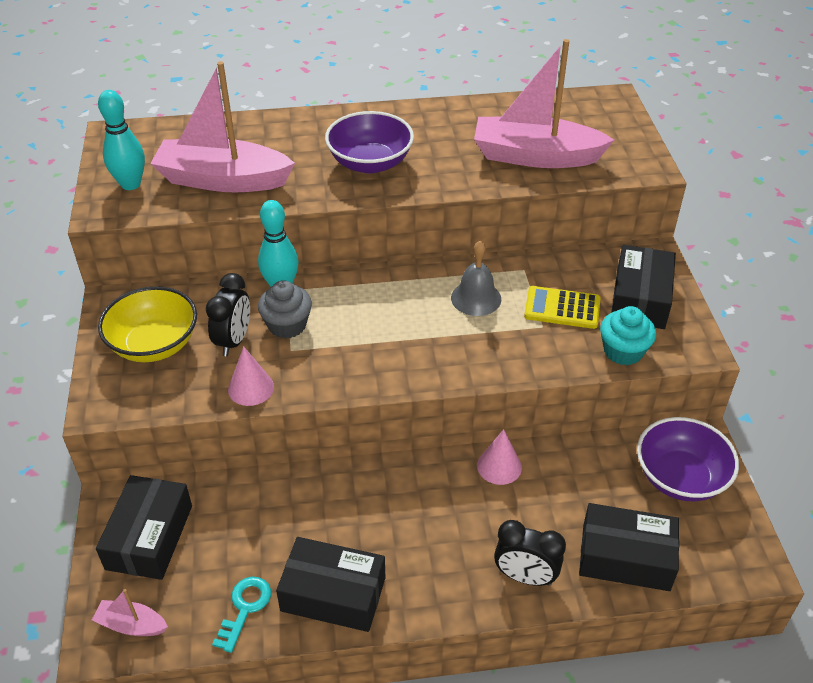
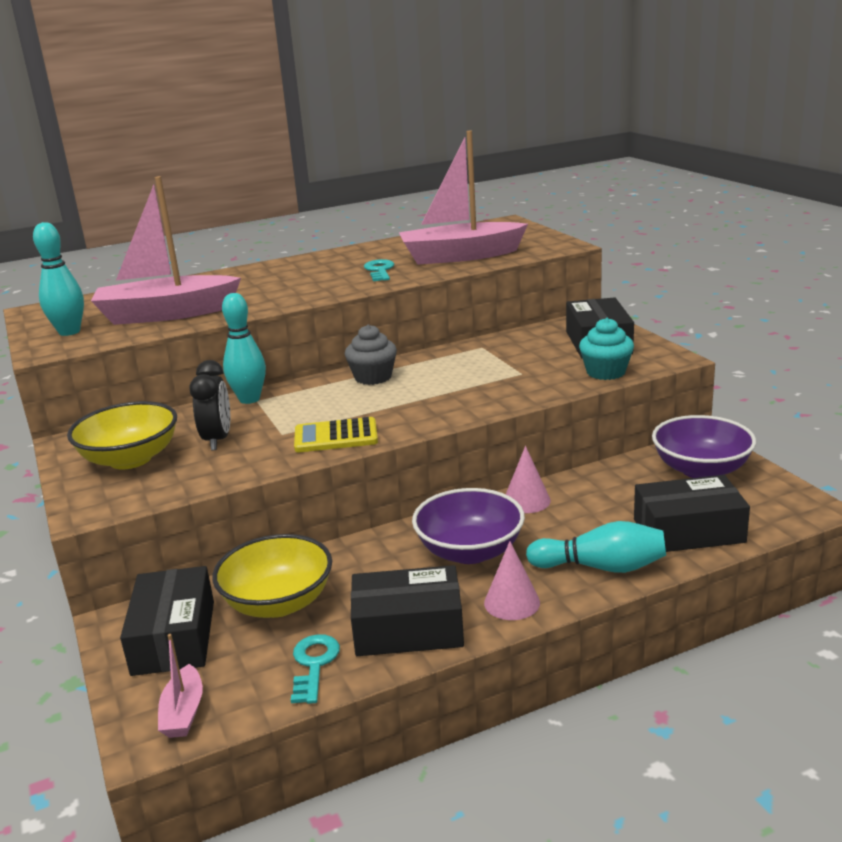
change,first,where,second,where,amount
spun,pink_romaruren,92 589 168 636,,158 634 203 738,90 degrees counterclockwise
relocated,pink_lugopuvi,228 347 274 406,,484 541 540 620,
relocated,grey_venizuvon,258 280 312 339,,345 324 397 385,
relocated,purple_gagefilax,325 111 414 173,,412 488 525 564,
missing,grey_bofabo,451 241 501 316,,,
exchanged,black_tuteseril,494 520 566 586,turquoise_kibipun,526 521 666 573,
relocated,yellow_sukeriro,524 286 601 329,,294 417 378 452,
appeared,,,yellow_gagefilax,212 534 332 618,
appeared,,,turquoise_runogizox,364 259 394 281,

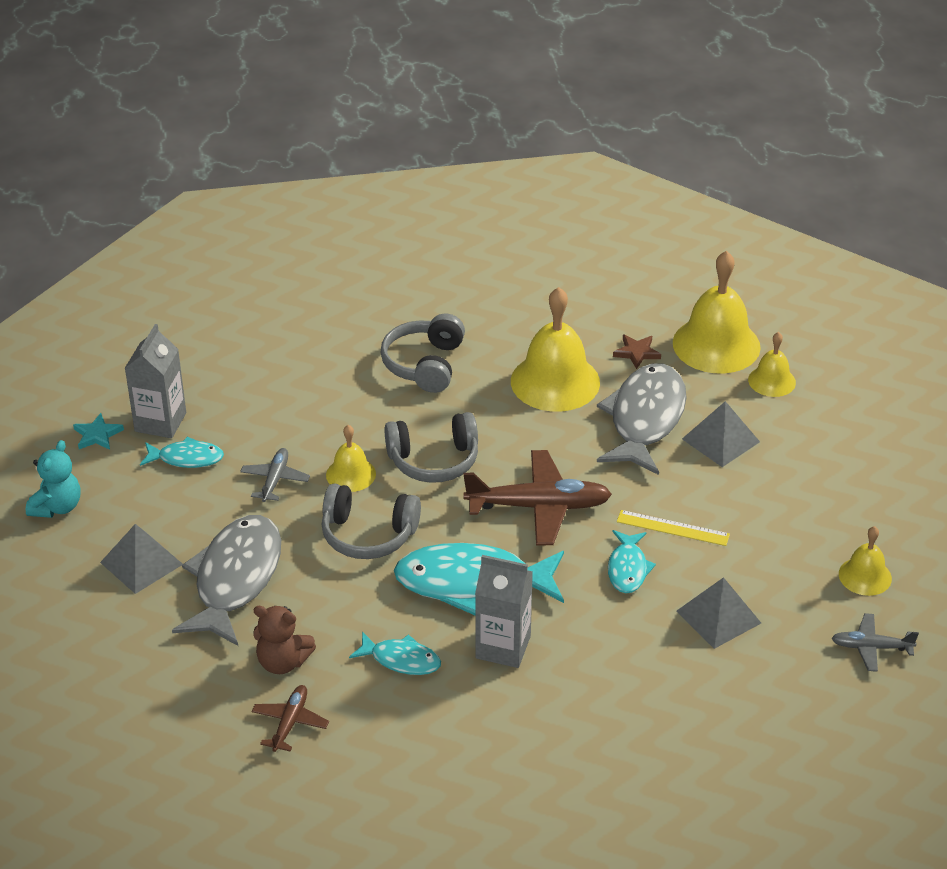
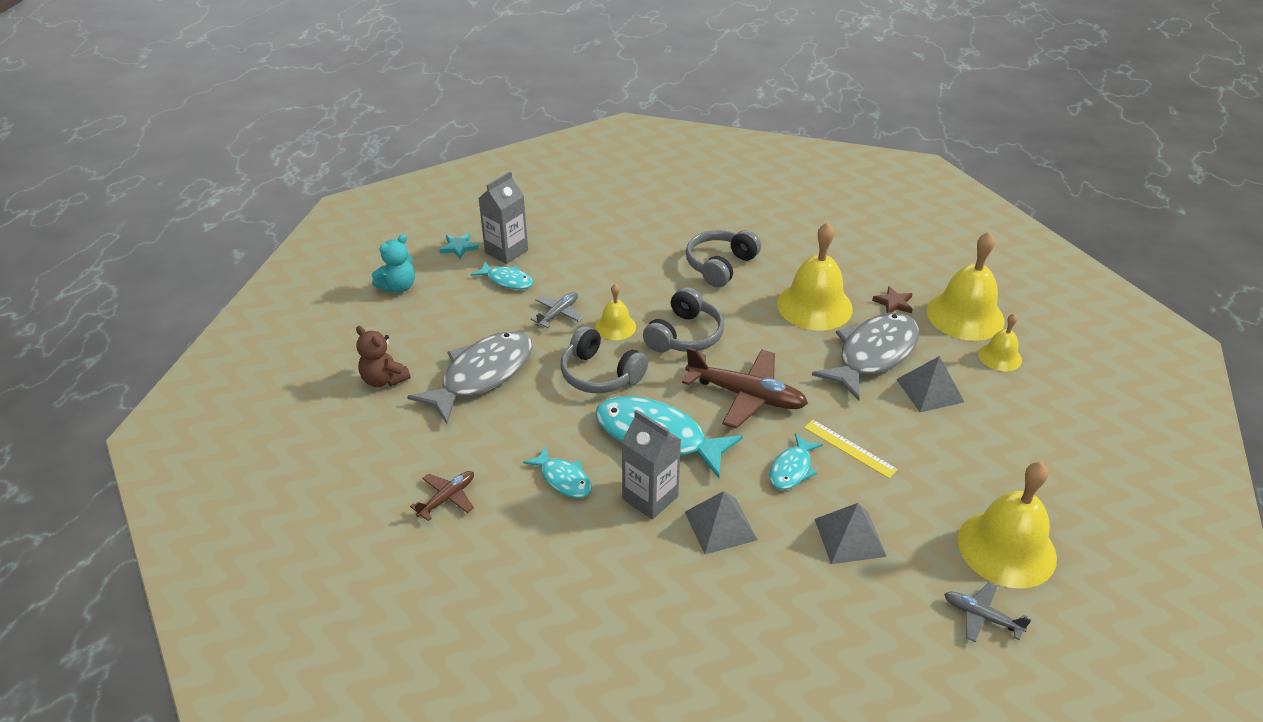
change,first,where,second,where,amount
relocated,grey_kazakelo,100 524 182 594,,685 491 757 554,
relocated,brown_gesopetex,253 606 316 674,,356 326 411 387,
spun,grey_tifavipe,384 412 478 483,,643 287 724 352,75 degrees counterclockwise
size,yellow_bofabo,839 526 892 596,,958 462 1057 589,x1.88

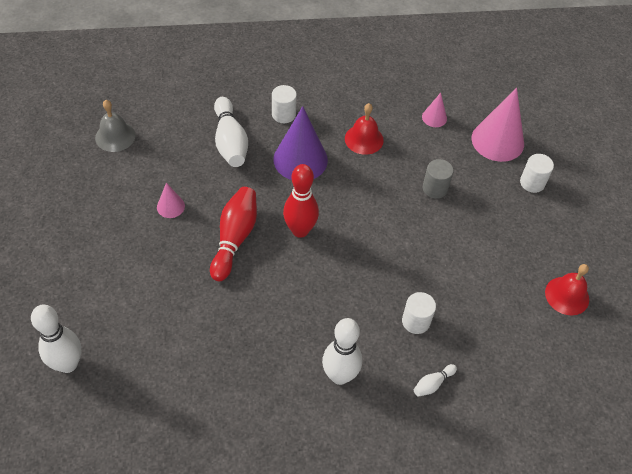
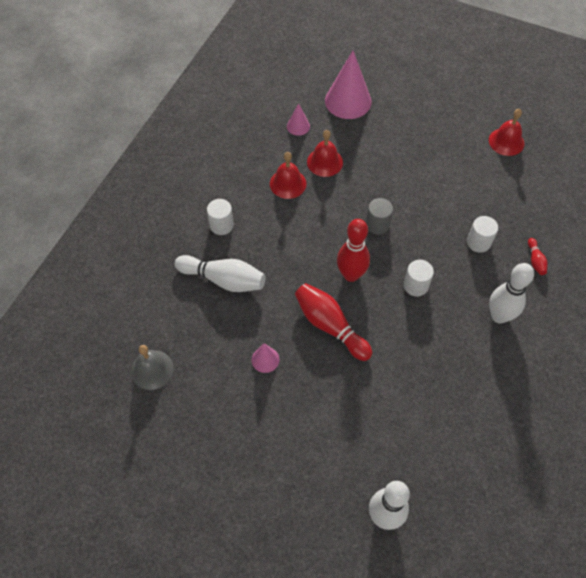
change,first,where,second,where,amount
missing,purple_lugopuvi,273 106 328 180,,,
colour,white_kibipun,414 364 457 397,red_kibipun,528 238 548 275,
relocated,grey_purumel,423 159 454 199,,366 198 393 235,
relocated,white_purumel,520 154 554 193,,404 260 434 297,
appeared,,,red_bofabo,307 130 343 177,

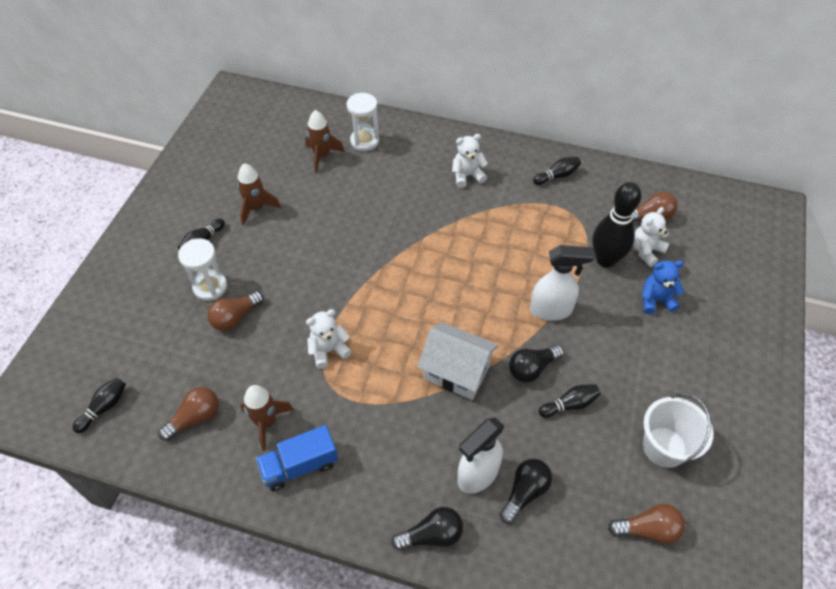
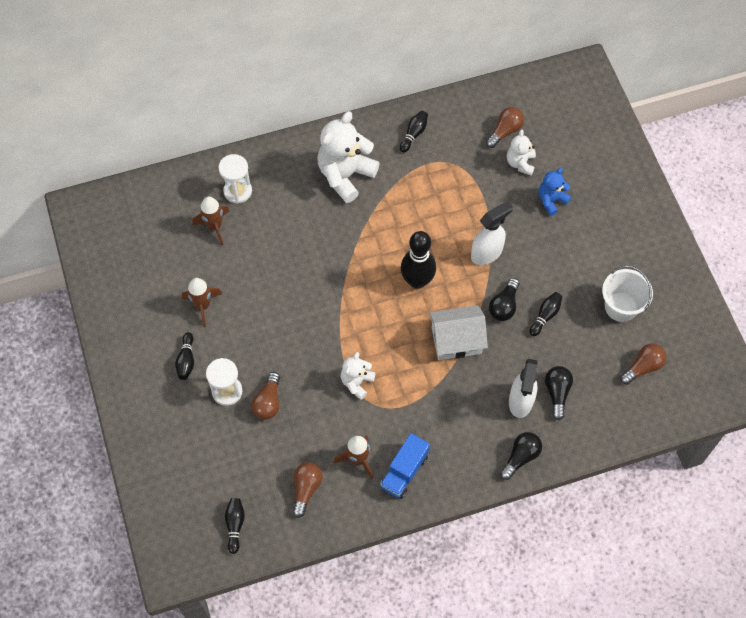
change,first,where,second,where,amount
size,white_gesopetex,452 134 488 188,,317 111 380 203,x1.85
relocated,black_kibipun,592 182 641 268,,401 231 436 289,

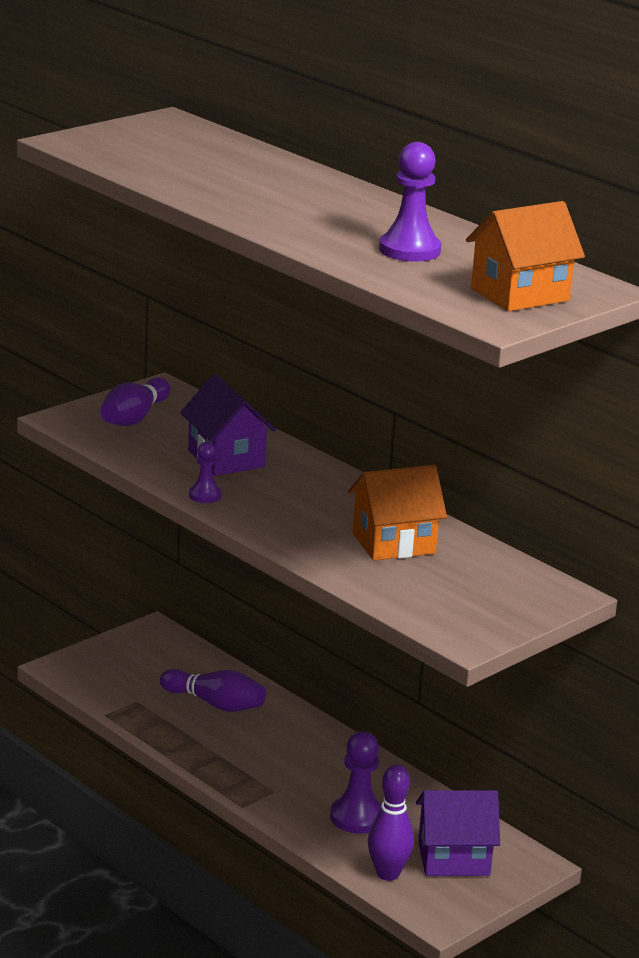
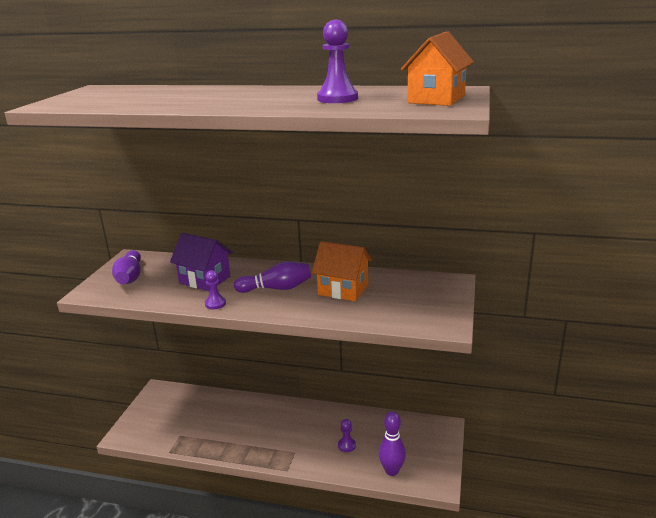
change,first,where,second,where,amount
relocated,purple_kibipun,160 669 266 712,,234 261 311 293,
size,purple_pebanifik,330 731 381 834,,338 419 356 452,x0.58
spun,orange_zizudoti,348 465 447 561,,312 241 372 301,75 degrees clockwise
missing,purple_zizudoti,416 790 500 876,,,

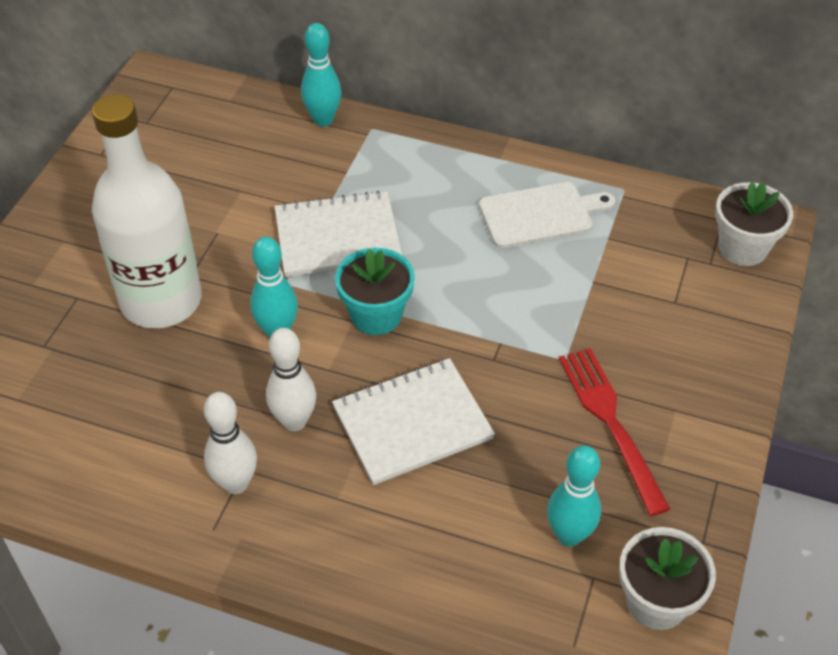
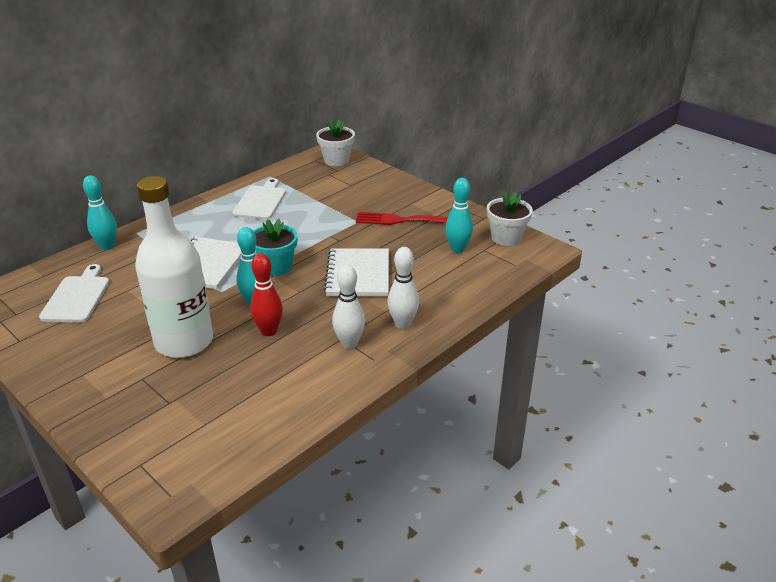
change,first,where,second,where,amount
relocated,white_kibipun,266 328 316 431,,387 247 419 329,
appeared,,,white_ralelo,39 264 109 322,
appeared,,,red_kibipun,250 253 283 336,

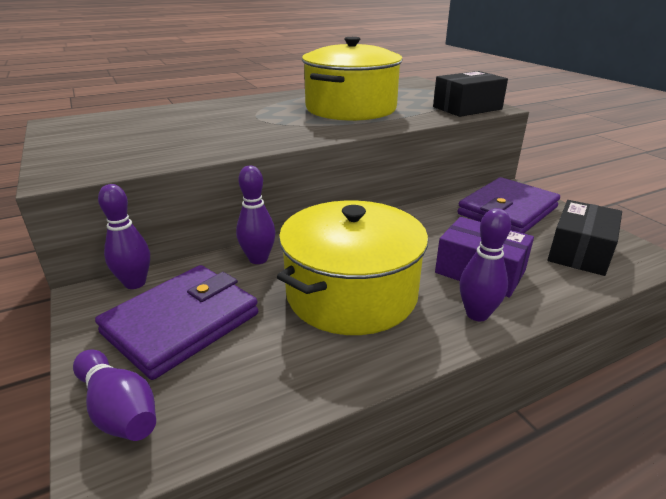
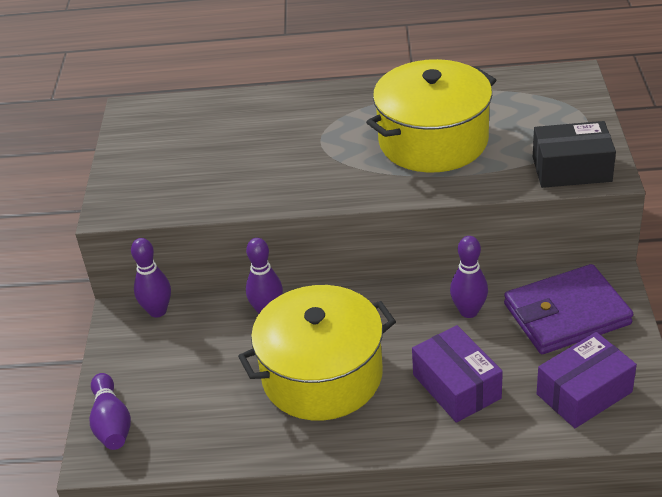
change,first,where,second,where,amount
missing,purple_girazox,95 265 258 380,,,
relocated,purple_kibipun,460 208 511 321,,450 236 488 318,
colour,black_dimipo,547 200 622 276,purple_dimipo,537 332 637 428,

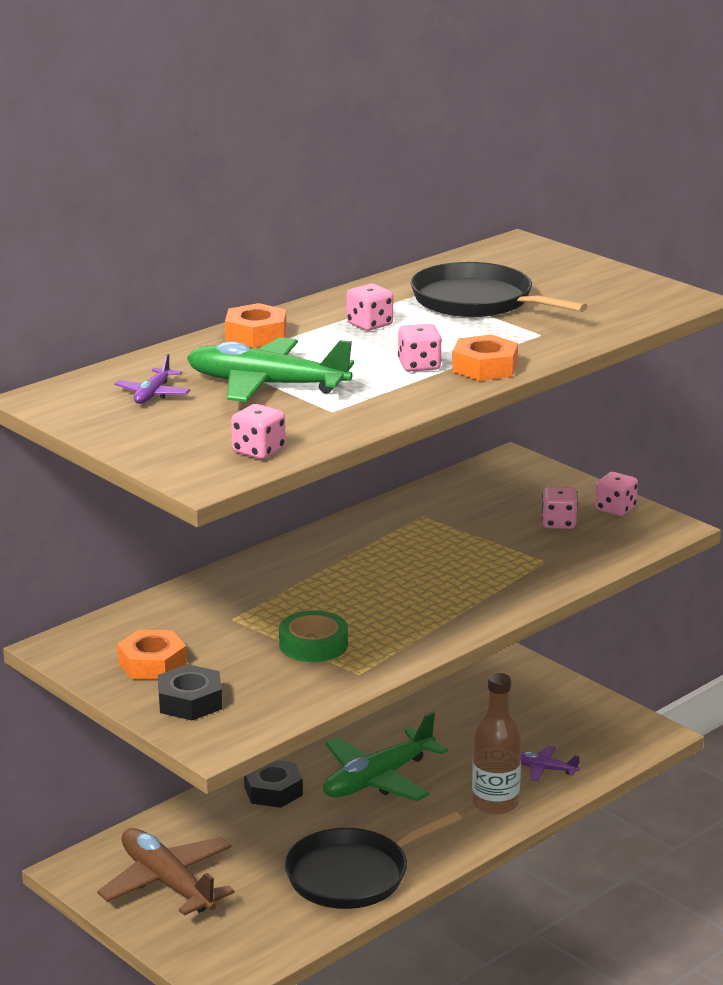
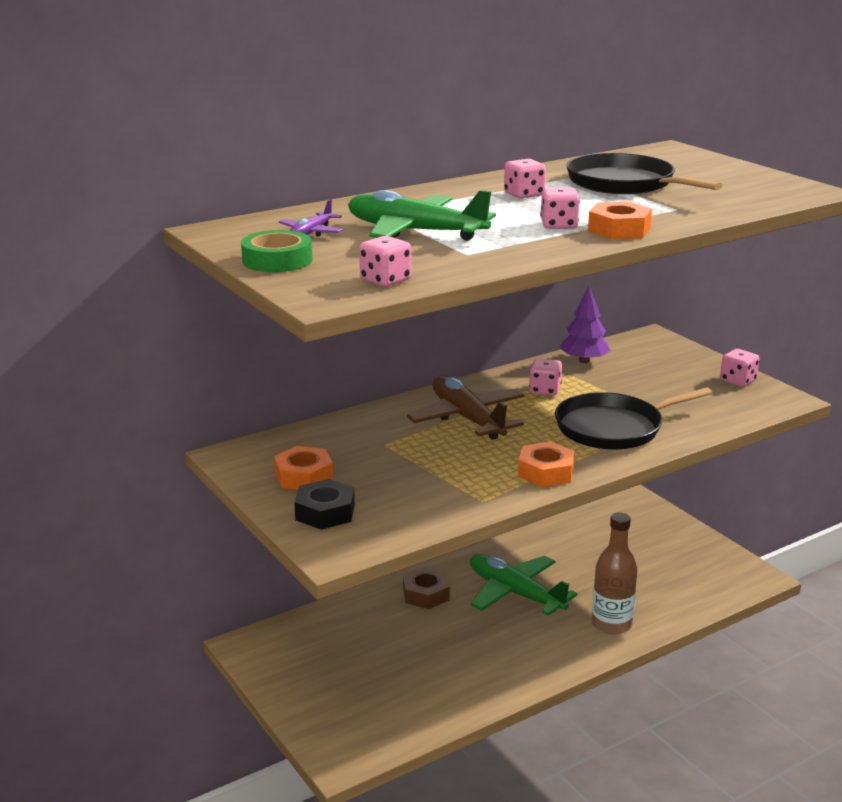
change,first,where,second,where,amount
relocated,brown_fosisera,97 828 235 916,,407 376 524 440,
relocated,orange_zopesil,225 303 287 348,,518 442 575 487,
colour,black_zopesil,244 760 303 808,brown_zopesil,403 566 450 609,
relocated,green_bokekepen,279 611 348 662,,241 230 312 272,
relocated,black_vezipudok,285 811 462 909,,555 387 712 450,
spun,green_fosisera,323 712 448 801,,470 554 577 615,75 degrees clockwise
missing,purple_fosisera,521 745 580 781,,,
relocated,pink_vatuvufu,542 487 578 529,,529 358 562 396,
appeared,,,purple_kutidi,560 286 611 363,

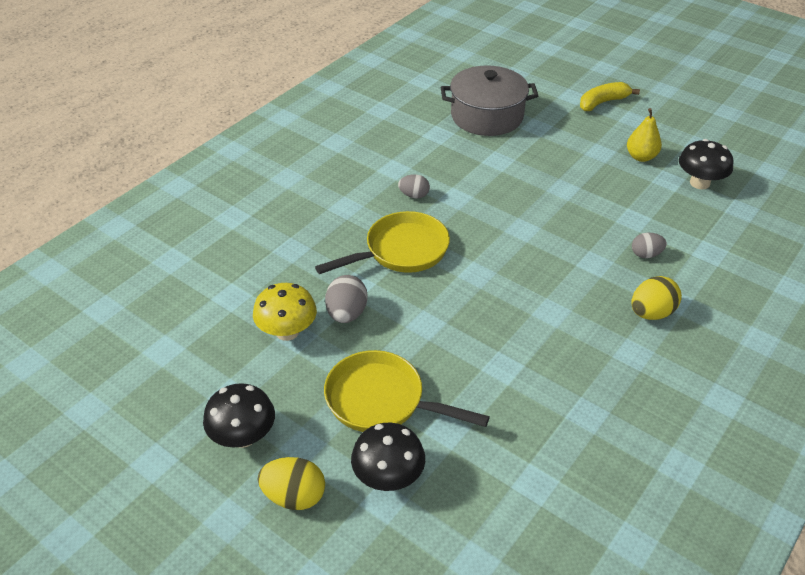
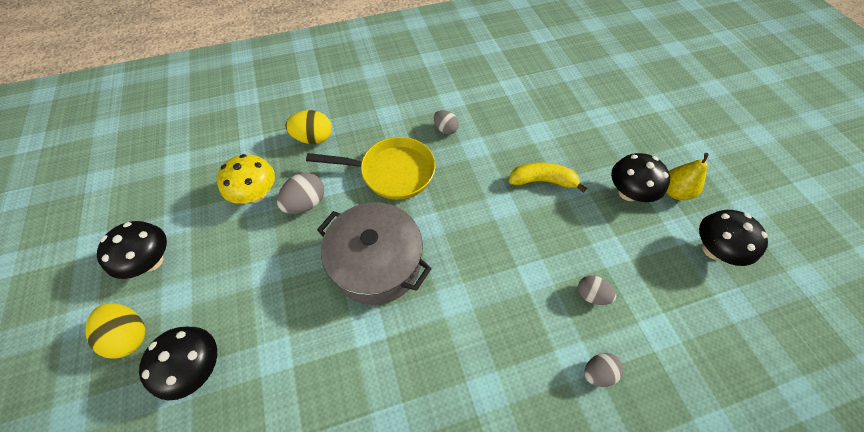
change,first,where,second,where,amount
missing,yellow_vezipudok,324 350 490 432,,,
relocated,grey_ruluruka,441 66 538 136,,317 202 432 305,
relocated,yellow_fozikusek,580 82 640 111,,509 163 587 193,
relocated,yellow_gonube,632 276 682 320,,286 110 332 144,
appeared,,,grey_gonube,584 353 624 387,
appeared,,,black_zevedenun,611 153 670 202,

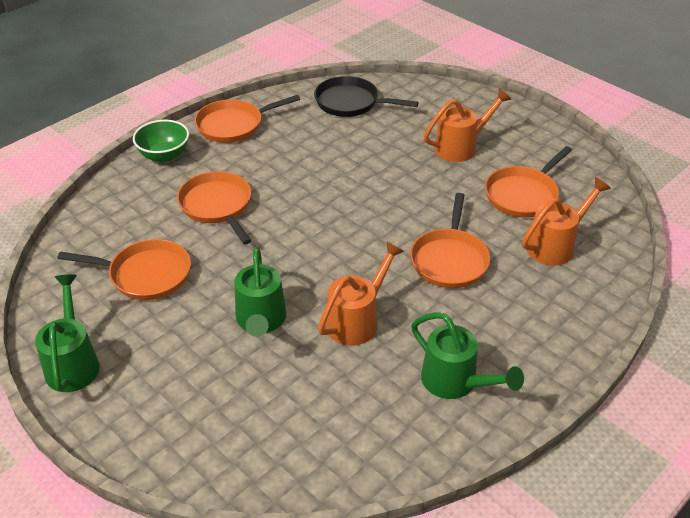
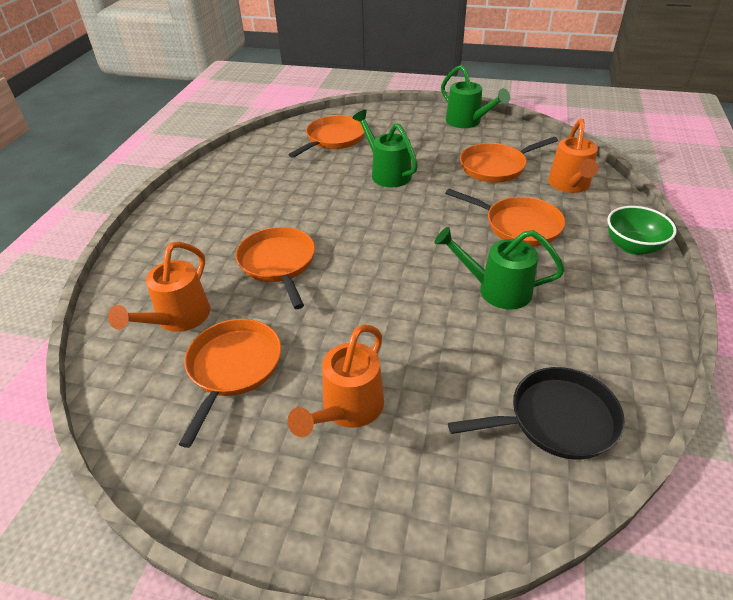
change,first,where,second,where,amount
relocated,orange_vezipudok,195 95 300 143,,288 115 365 158,
relocated,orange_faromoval,318 241 404 346,,548 118 598 193,
relocated,green_faromoval,411 312 524 399,,434 227 565 310,

